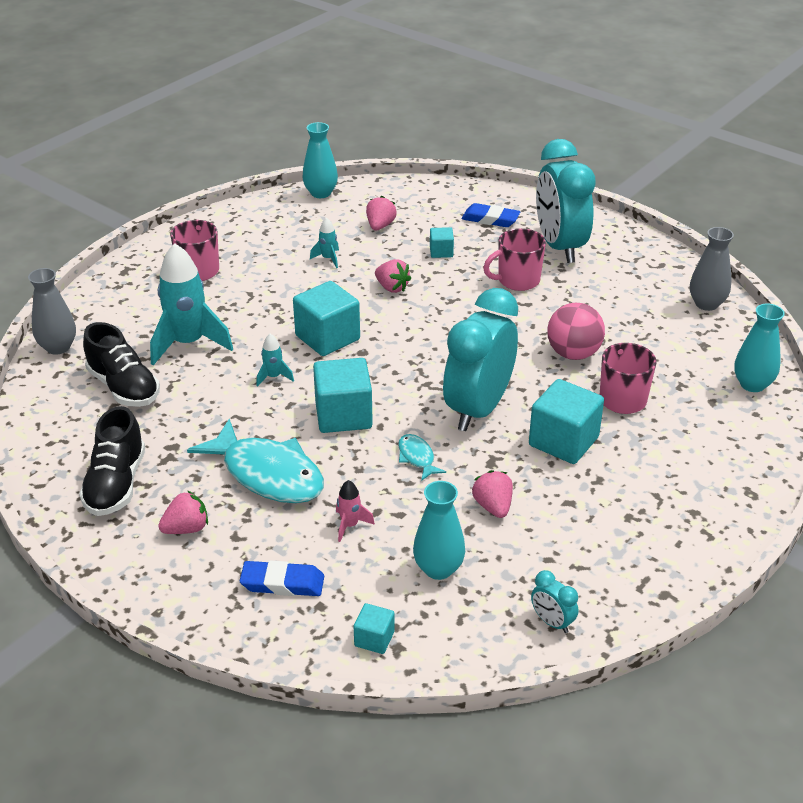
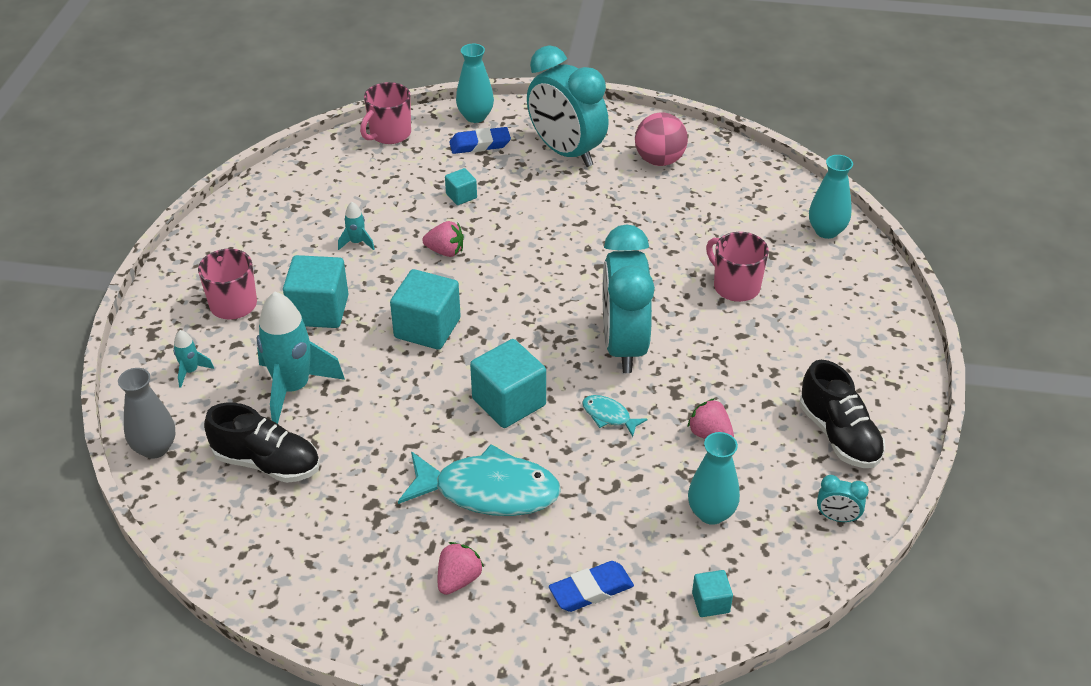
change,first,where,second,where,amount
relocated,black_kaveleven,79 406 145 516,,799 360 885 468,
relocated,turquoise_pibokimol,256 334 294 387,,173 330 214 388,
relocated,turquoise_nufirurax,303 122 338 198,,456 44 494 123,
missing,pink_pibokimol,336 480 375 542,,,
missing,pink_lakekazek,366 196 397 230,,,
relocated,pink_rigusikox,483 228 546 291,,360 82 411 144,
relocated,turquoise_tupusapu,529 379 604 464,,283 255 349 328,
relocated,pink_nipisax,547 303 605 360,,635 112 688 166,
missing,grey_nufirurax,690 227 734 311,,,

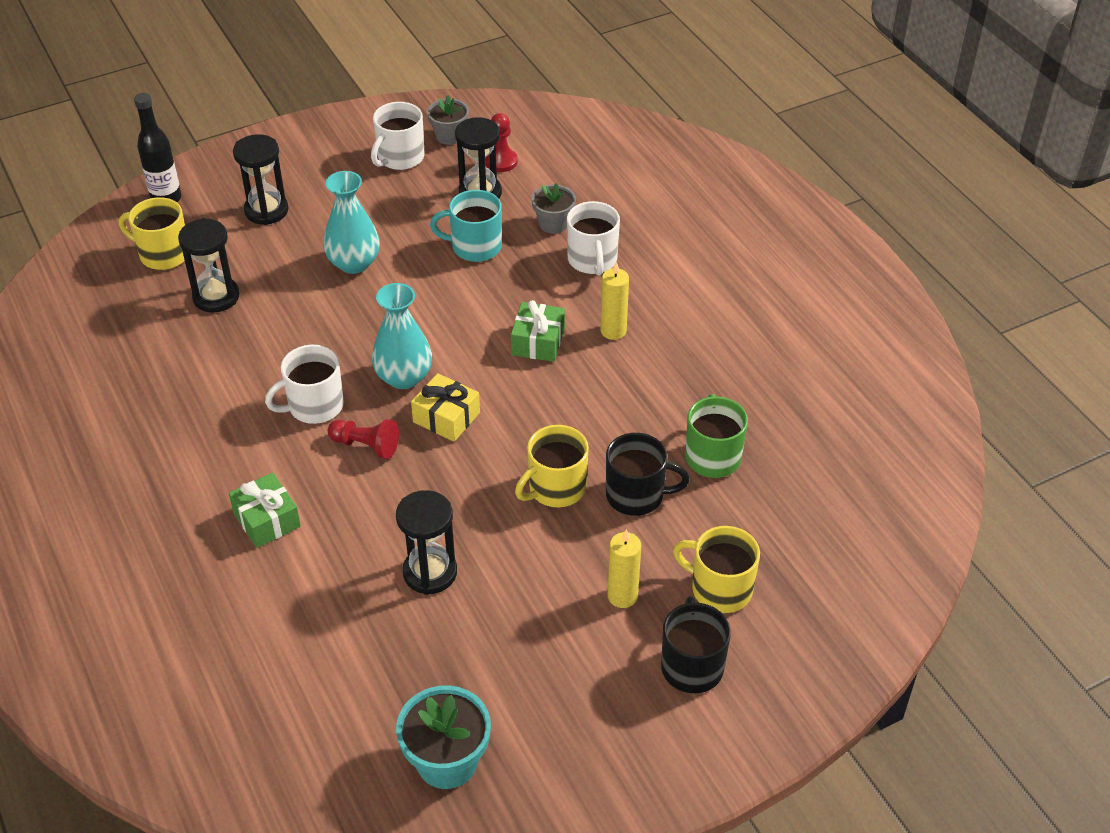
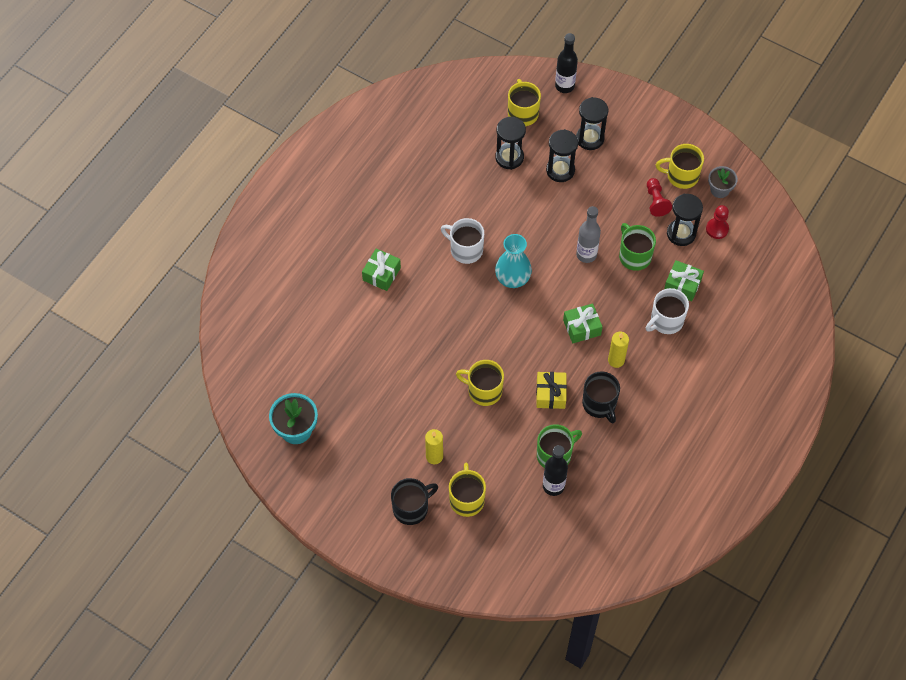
change,first,where,second,where,amount
missing,turquoise_nufirurax,323 171 380 274,,,
relocated,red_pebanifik,328 419 399 459,,647 178 672 217,
colour,white_rigusikox,371 102 425 170,yellow_rigusikox,656 144 704 189,
relocated,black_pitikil,396 490 457 595,,546 129 578 182,
relocated,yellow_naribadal,411 373 480 442,,536 372 567 409,
colour,turquoise_rigusikox,430 190 502 262,green_rigusikox,619 223 656 271,
exchanged,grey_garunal,531 183 576 234,green_naribadal,664 260 704 301,
relocated,black_rigusikox,606 433 690 516,,582 372 620 423,
appeared,,,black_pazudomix,543 445 568 496,
appeared,,,grey_pazudomix,576 206 601 263,

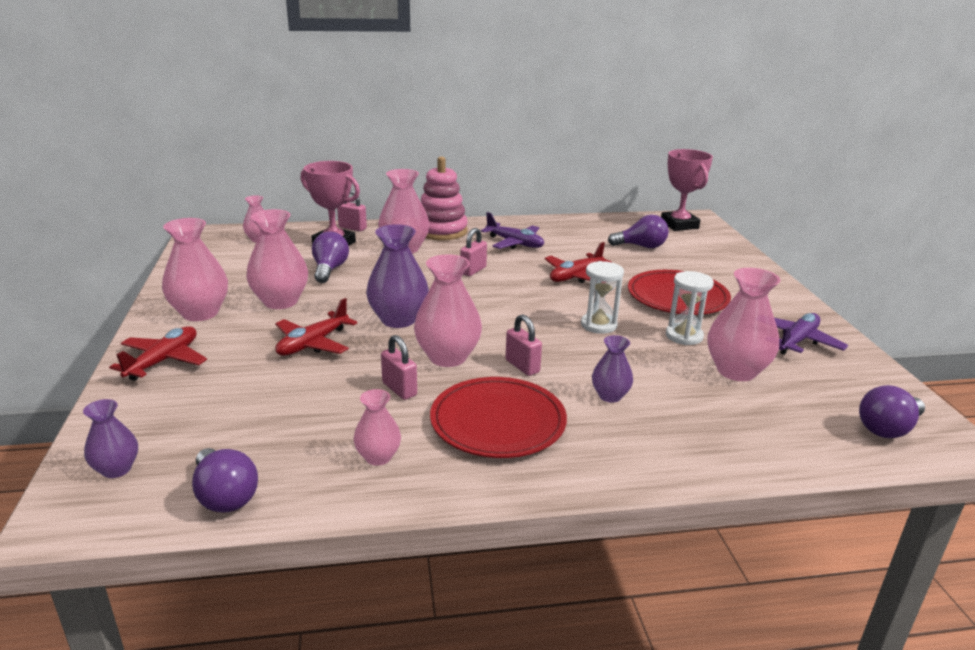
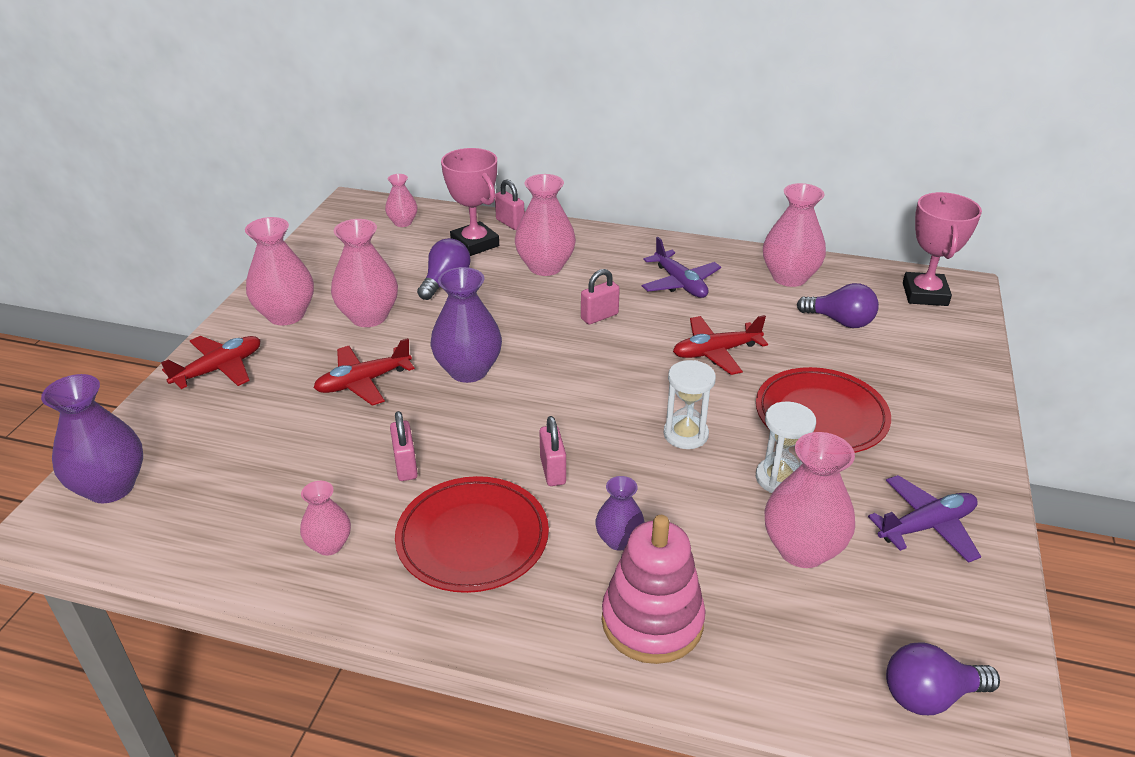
change,first,where,second,where,amount
size,purple_nufirurax,83 399 138 478,,41 374 143 503,x1.76
missing,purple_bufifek,192 448 258 513,,,
relocated,pink_nufirurax,414 255 482 367,,763 183 826 287,
relocated,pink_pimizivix,421 157 468 240,,602 515 706 664,

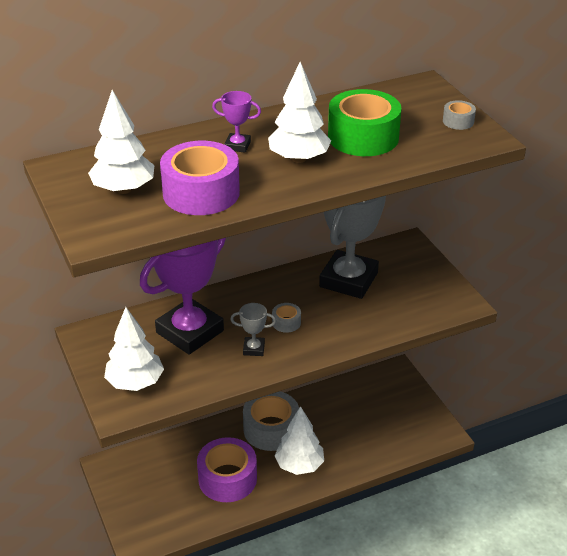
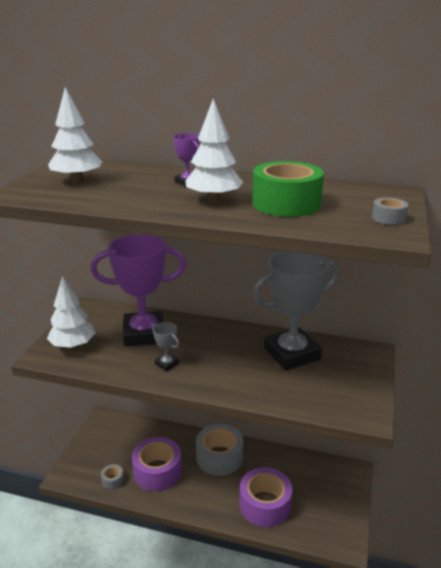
change,first,where,second,where,amount
relocated,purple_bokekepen,160 141 240 215,,239 467 292 527,
relocated,grey_bokekepen,272 303 301 333,,101 464 124 489,
missing,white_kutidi,275 406 324 475,,,

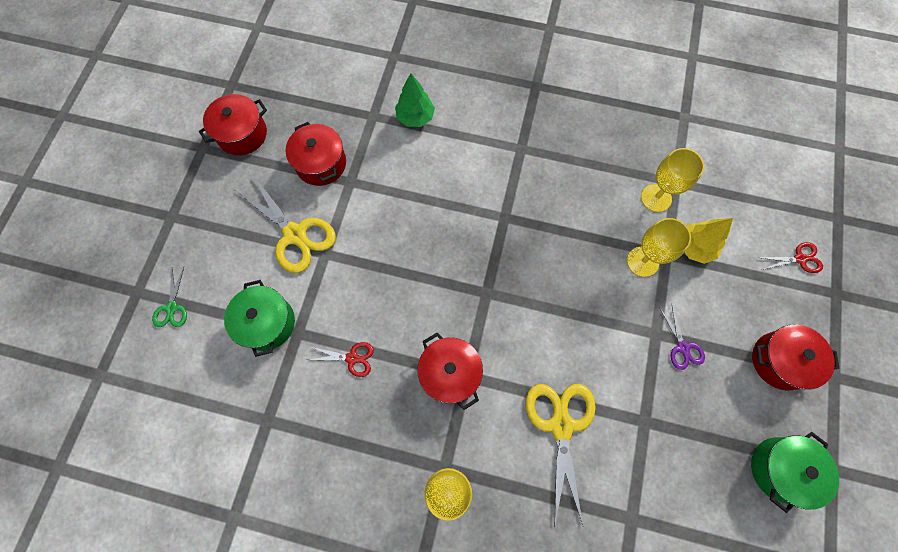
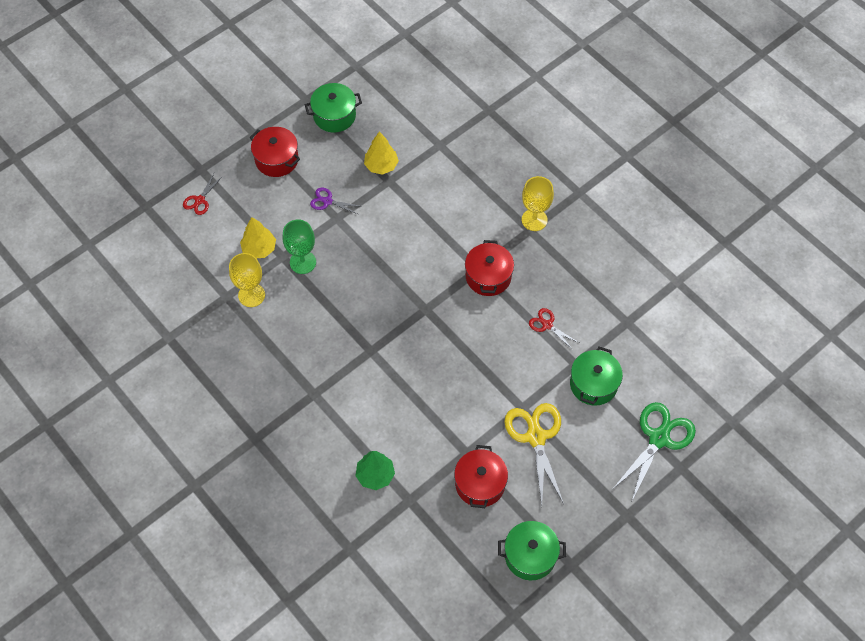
change,first,where,second,where,amount
size,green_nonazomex,152 267 187 327,,613 402 696 500,x1.94
colour,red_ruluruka,199 94 267 155,green_ruluruka,498 521 566 580,
missing,yellow_nonazomex,526 384 596 525,,,
colour,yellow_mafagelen,627 218 691 277,green_mafagelen,282 220 316 274,
spun,purple_nonazomex,659 305 705 370,,310 188 362 214,90 degrees counterclockwise
spun,red_nonazomex,762 242 823 273,,183 174 223 215,90 degrees counterclockwise
appeared,,,yellow_kutidi,364 132 399 175,

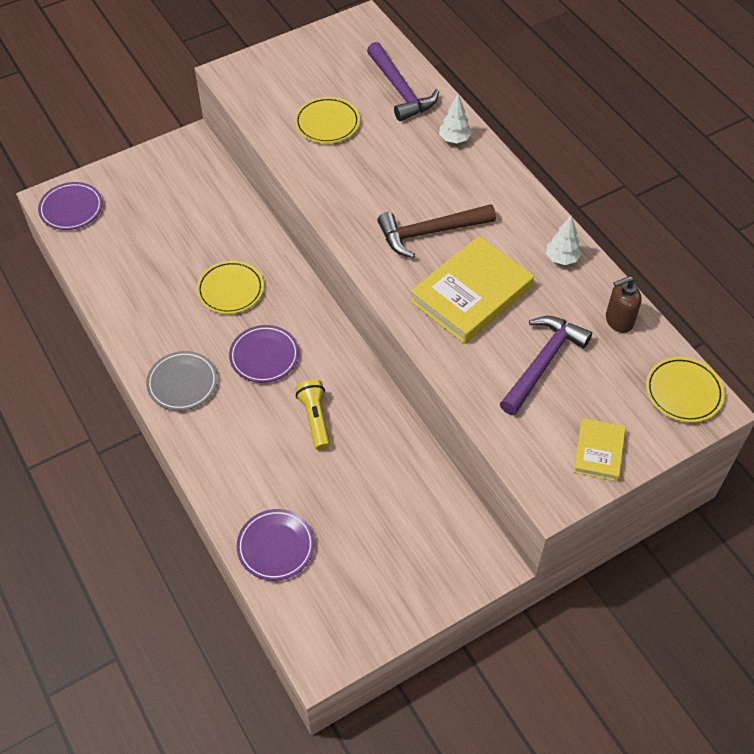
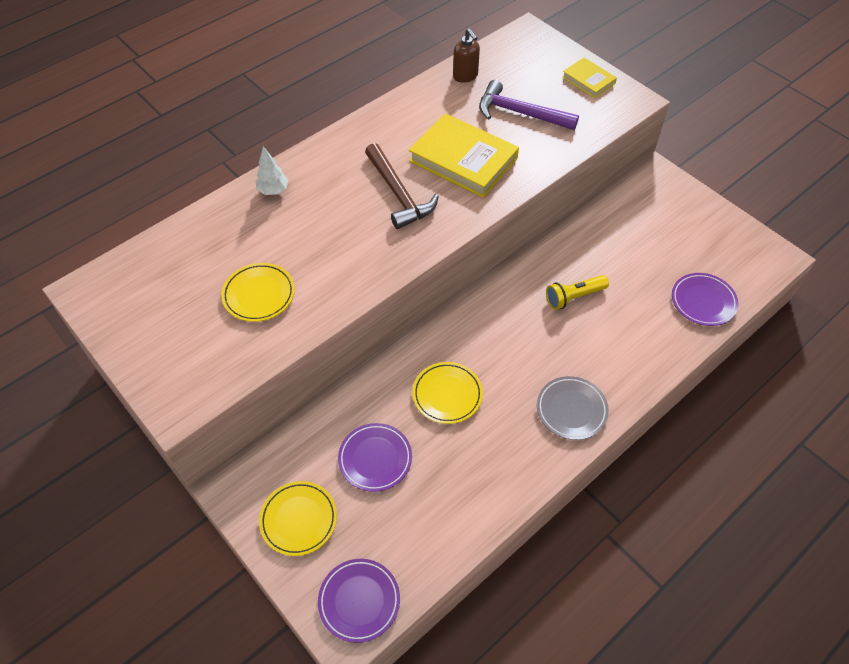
change,first,where,second,where,amount
relocated,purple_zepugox,229 325 299 383,,338 423 412 492,
missing,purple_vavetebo,367 42 439 121,,,
missing,white_kutidi,546 215 582 265,,,
spun,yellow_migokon,573 418 626 481,,562 58 617 98,45 degrees clockwise
relocated,yellow_zepugox,646 357 725 423,,259 481 337 556,

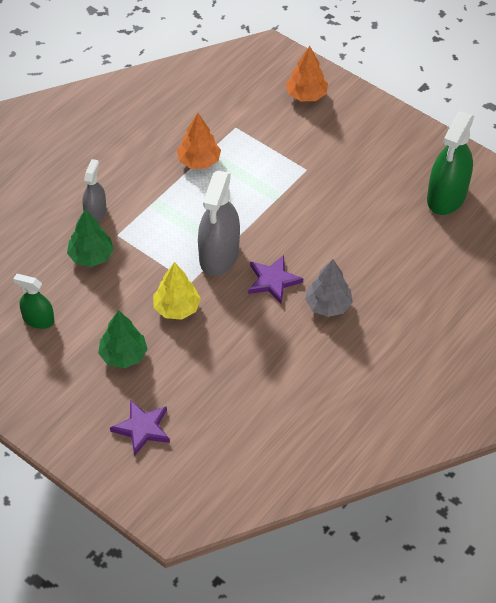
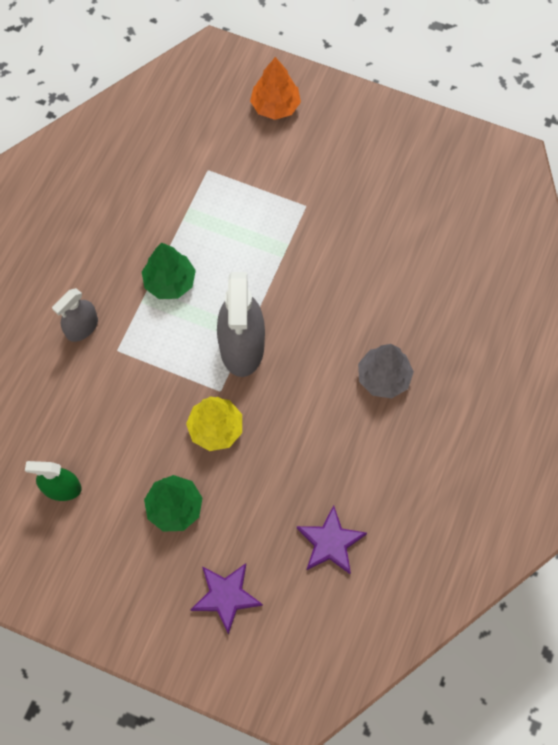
change,first,where,second,where,amount
relocated,green_kutidi,67 209 114 267,,142 243 196 299,
spun,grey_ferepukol,82 159 106 222,,52 288 98 342,135 degrees counterclockwise
missing,orange_kutidi,177 113 221 169,,,
relocated,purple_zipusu,248 255 303 304,,297 505 367 574,
missing,green_ferepukol,427 111 474 215,,,

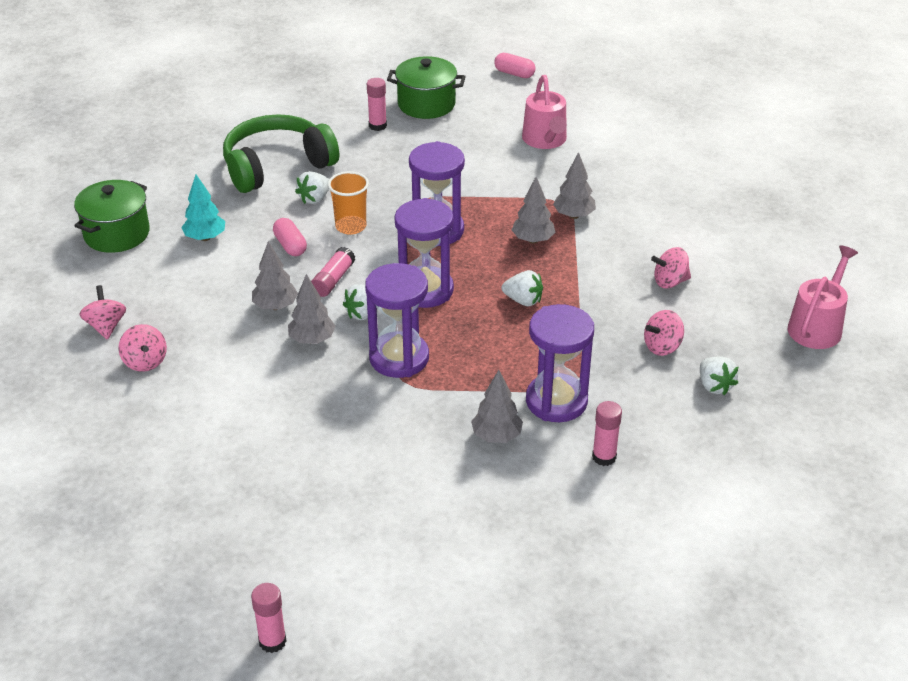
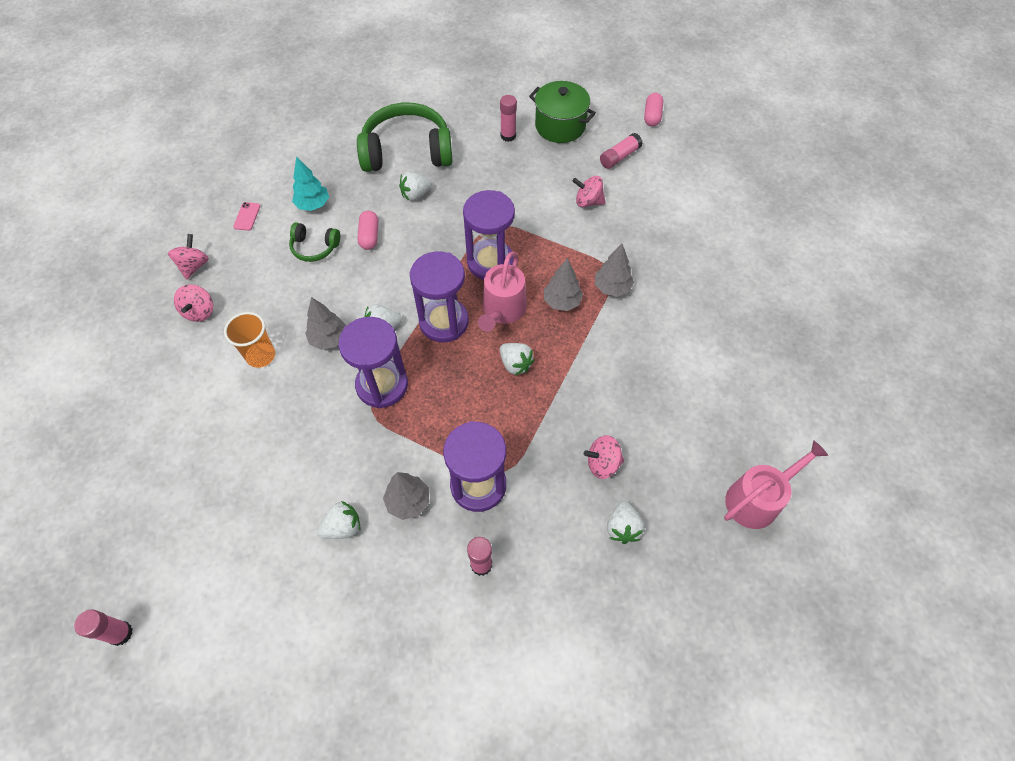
change,first,where,second,where,amount
missing,green_ruluruka,74 180 150 253,,,
missing,grey_kutidi,252 241 298 310,,,
relocated,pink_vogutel,311 247 355 297,,600 133 643 169,
relocated,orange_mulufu,328 171 369 235,,224 312 275 368,
spun,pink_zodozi,494 53 535 78,,644 93 663 126,45 degrees clockwise
relocated,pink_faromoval,522 75 567 149,,478 251 527 332,
relocated,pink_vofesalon,651 247 691 288,,572 176 606 207,
appeared,,,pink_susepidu,233 202 260 231,
appeared,,,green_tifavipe,289 223 340 262,
appeared,,,white_lakekazek,317 501 360 539,

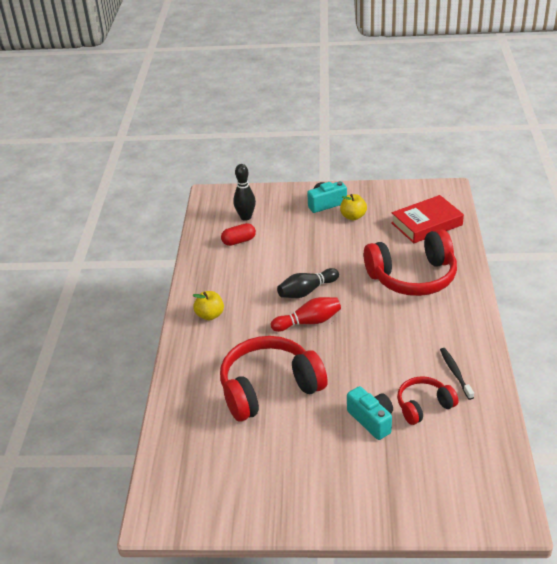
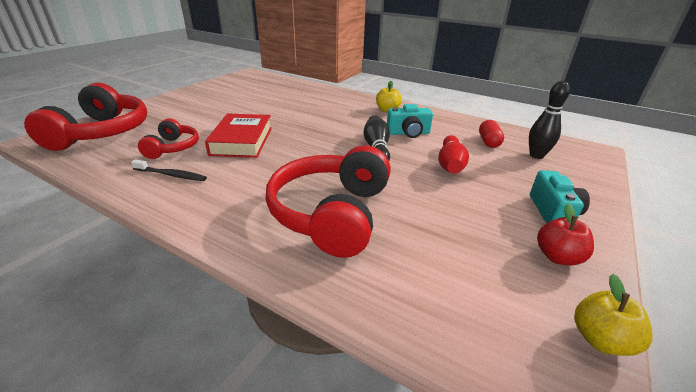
change,first,where,second,where,amount
relocated,red_tifavipe,220 336 328 421,,24 83 147 151,
relocated,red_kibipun,271 297 341 332,,438 135 469 174,
relocated,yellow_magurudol,340 194 367 220,,574 274 653 356,
relocated,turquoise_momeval,347 386 393 440,,387 104 433 138,
relocated,red_migokon,391 195 464 243,,205 114 272 158,
appeared,,,red_magurudol,537 204 594 265,

